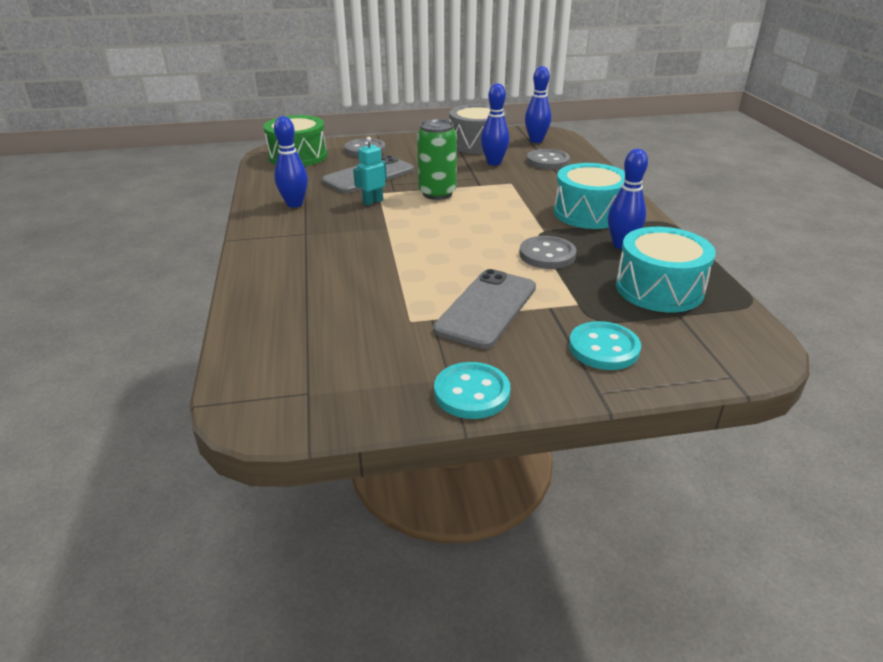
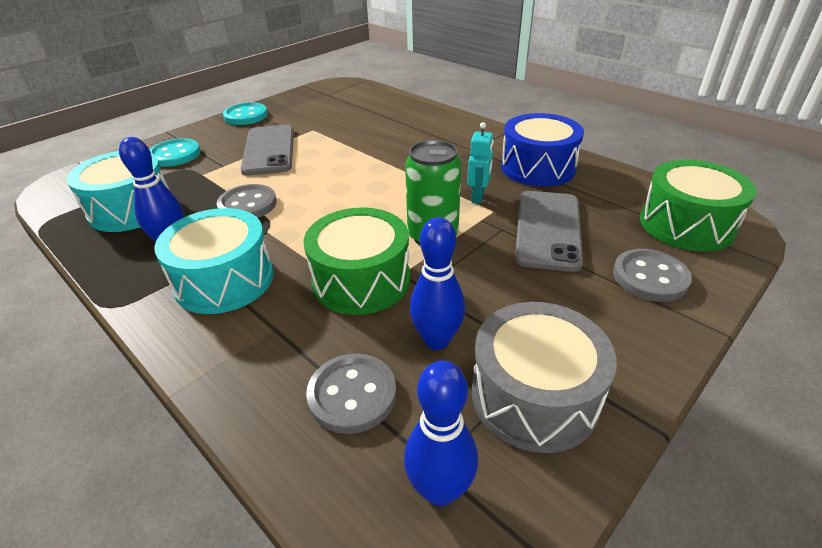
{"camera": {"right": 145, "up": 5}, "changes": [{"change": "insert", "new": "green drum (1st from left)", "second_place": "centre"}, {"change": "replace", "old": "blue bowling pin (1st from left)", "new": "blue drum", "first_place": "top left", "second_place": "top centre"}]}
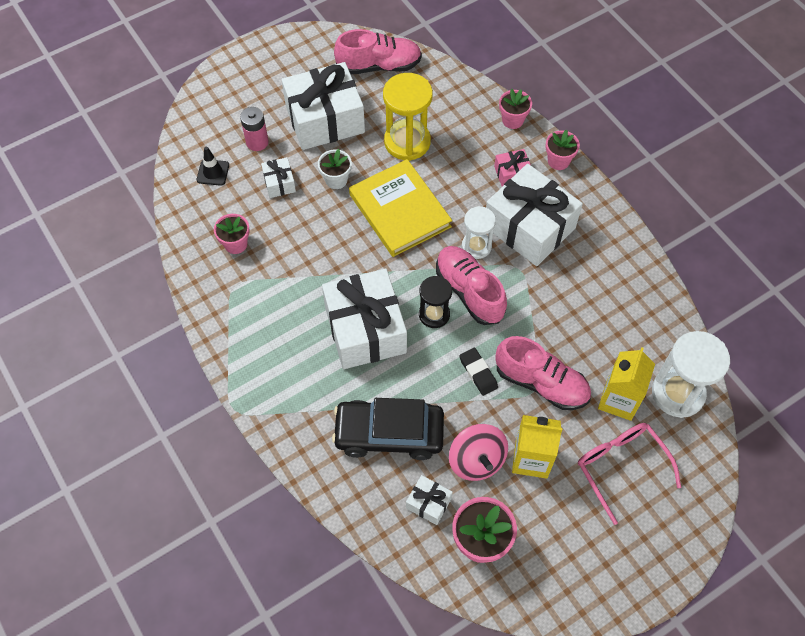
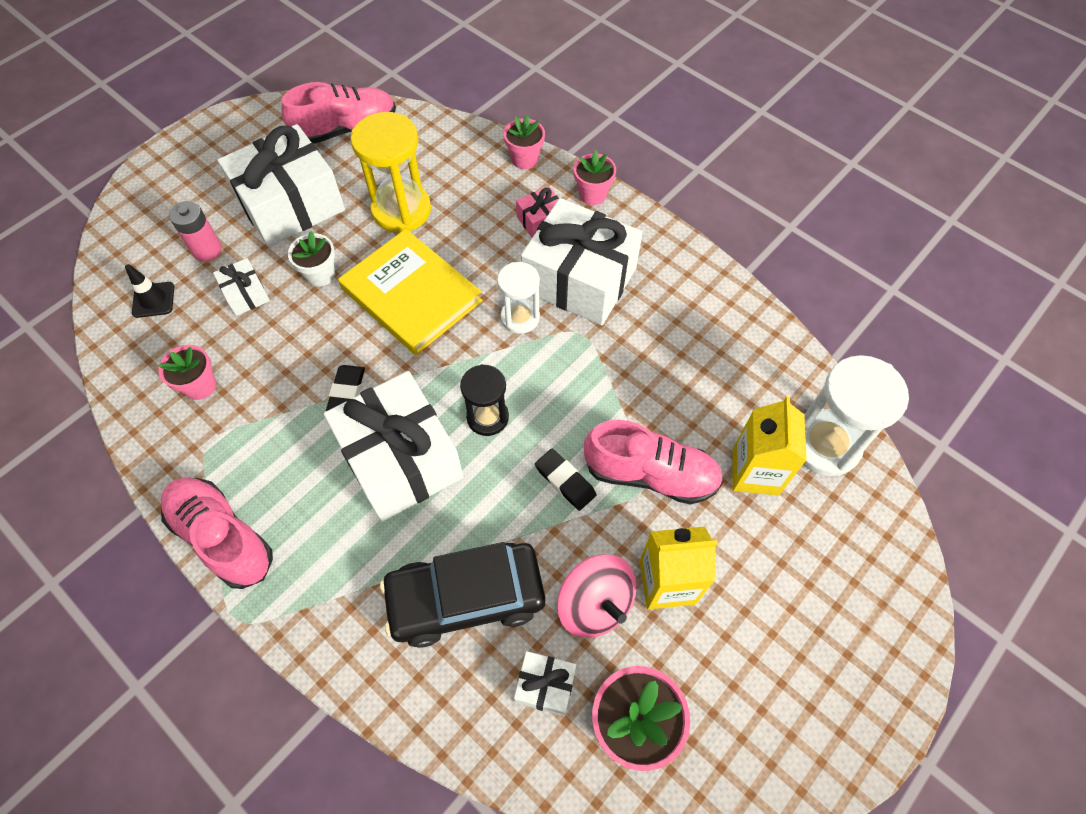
{"camera": {"right": -15, "up": 0}, "changes": [{"change": "delete", "old": "pink glasses", "first_place": "bottom right"}, {"change": "insert", "new": "black eraser (1st from left)", "second_place": "middle left"}, {"change": "move", "old": "pink shoe (2nd from left in the first image)", "new": "pink shoe (1st from left)", "first_place": "centre", "second_place": "middle left"}]}
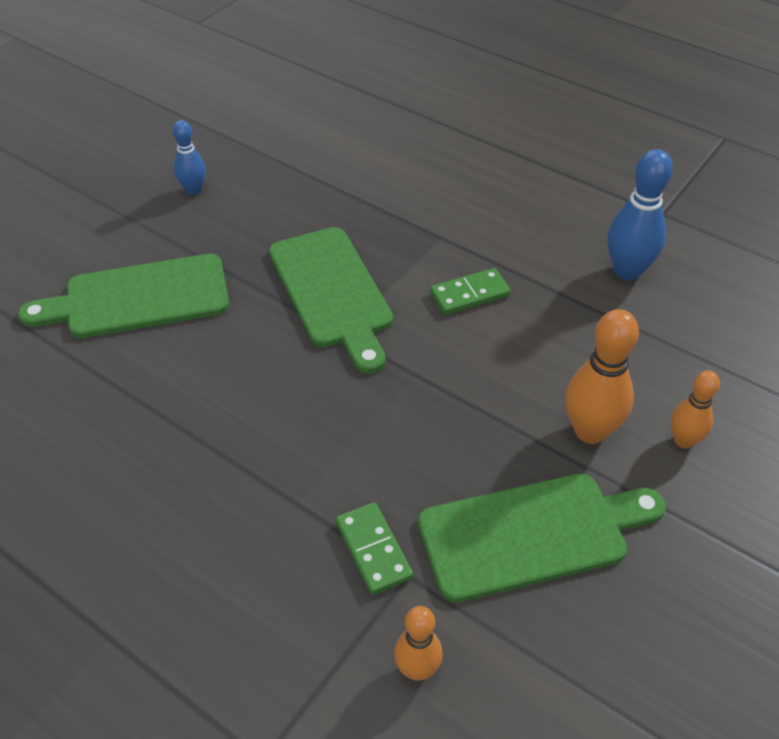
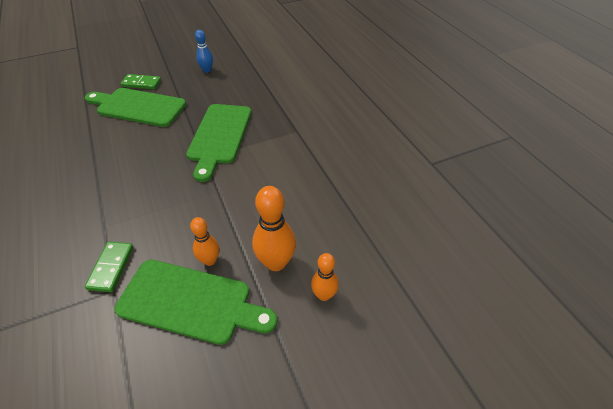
{"camera": {"right": 30, "up": 0}, "changes": [{"change": "delete", "old": "blue bowling pin (2nd from left)", "first_place": "top right"}, {"change": "move", "old": "orange bowling pin (1st from left)", "first_place": "bottom centre", "second_place": "centre"}, {"change": "move", "old": "green domino (2nd from left)", "first_place": "centre", "second_place": "top left"}]}
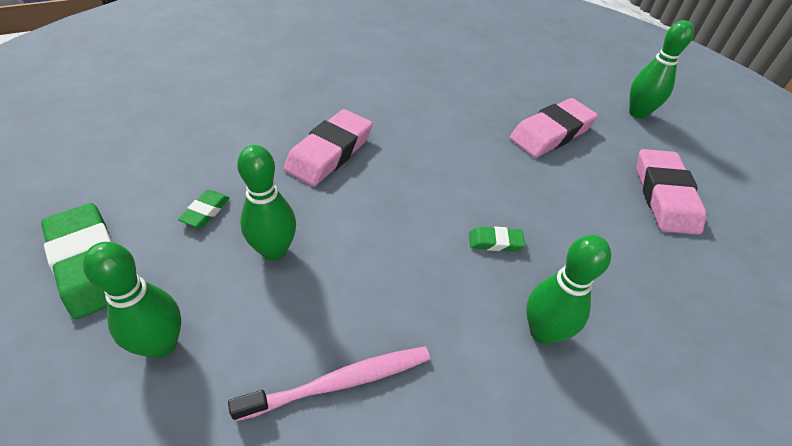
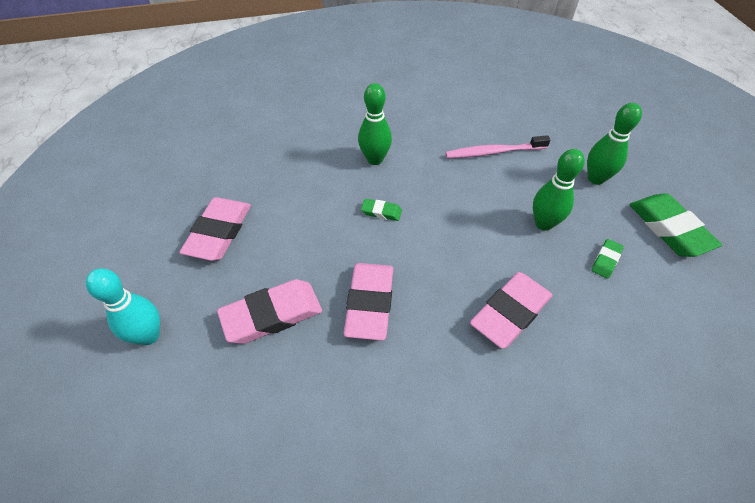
{"camera": {"right": -165, "up": 5}, "changes": [{"change": "insert", "new": "pink eraser (3rd from left)", "second_place": "centre"}, {"change": "recolor", "old": "green bowling pin (4th from left)", "new": "turquoise bowling pin", "first_place": "top right", "second_place": "middle left"}]}
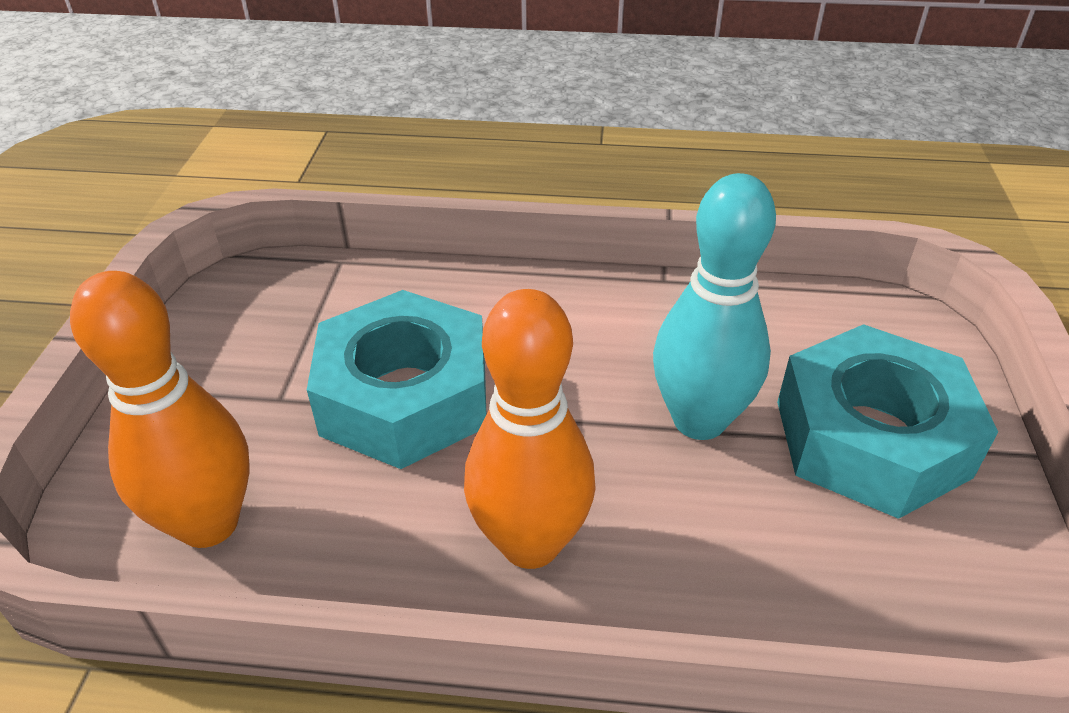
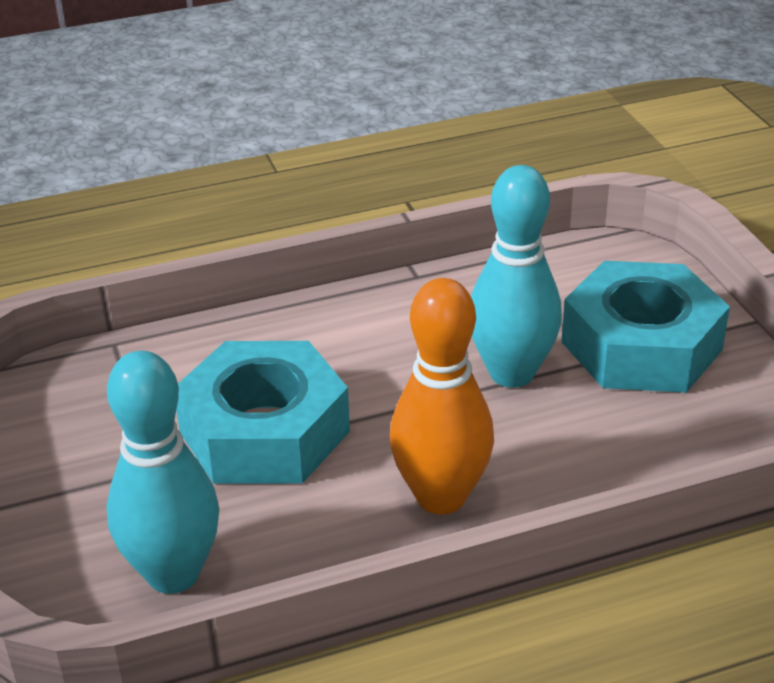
{"camera": {"right": -25, "up": -5}, "changes": [{"change": "recolor", "old": "orange bowling pin (1st from left)", "new": "turquoise bowling pin (1st from left)", "first_place": "middle left", "second_place": "bottom left"}]}
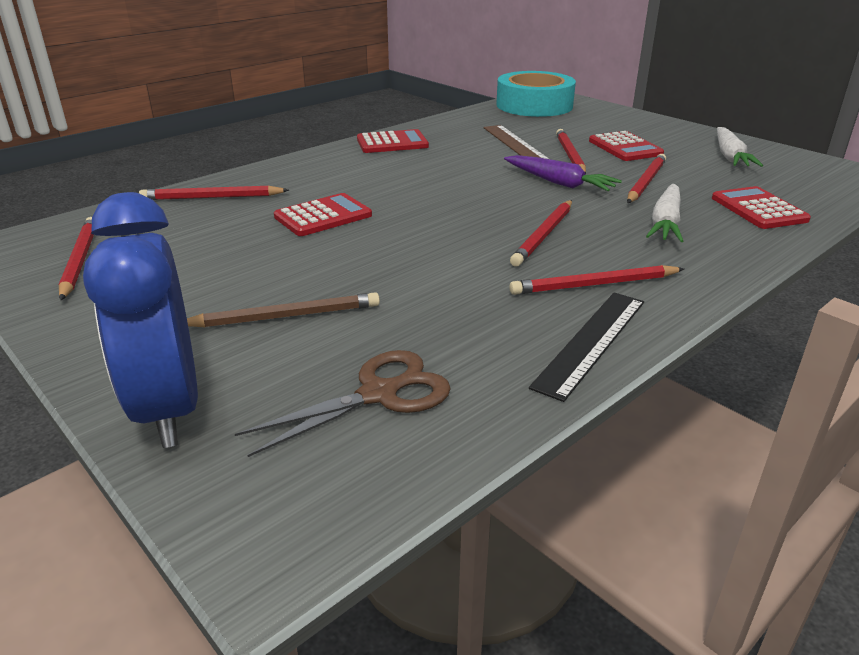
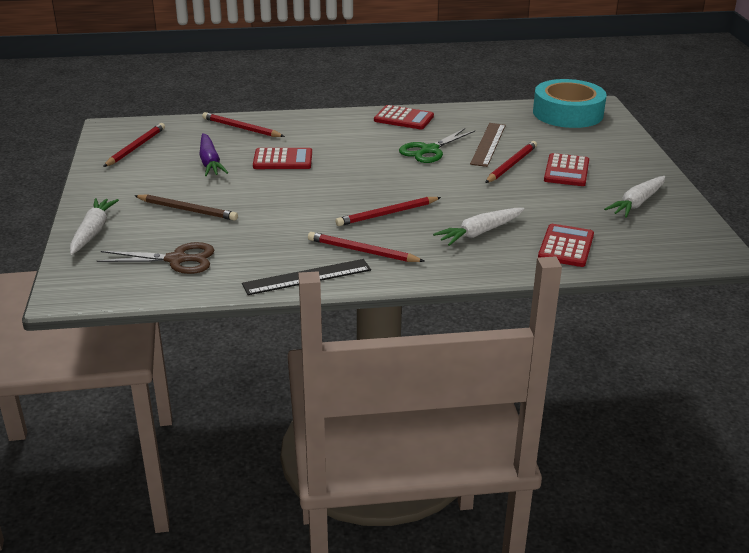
{"camera": {"right": 35, "up": 0}, "changes": [{"change": "delete", "old": "red pencil (6th from left)", "first_place": "top right"}, {"change": "insert", "new": "green scissors", "second_place": "top centre"}, {"change": "move", "old": "purple carrot", "first_place": "top centre", "second_place": "top left"}, {"change": "replace", "old": "blue clock", "new": "white carrot (1st from left)", "first_place": "middle left", "second_place": "middle left"}]}
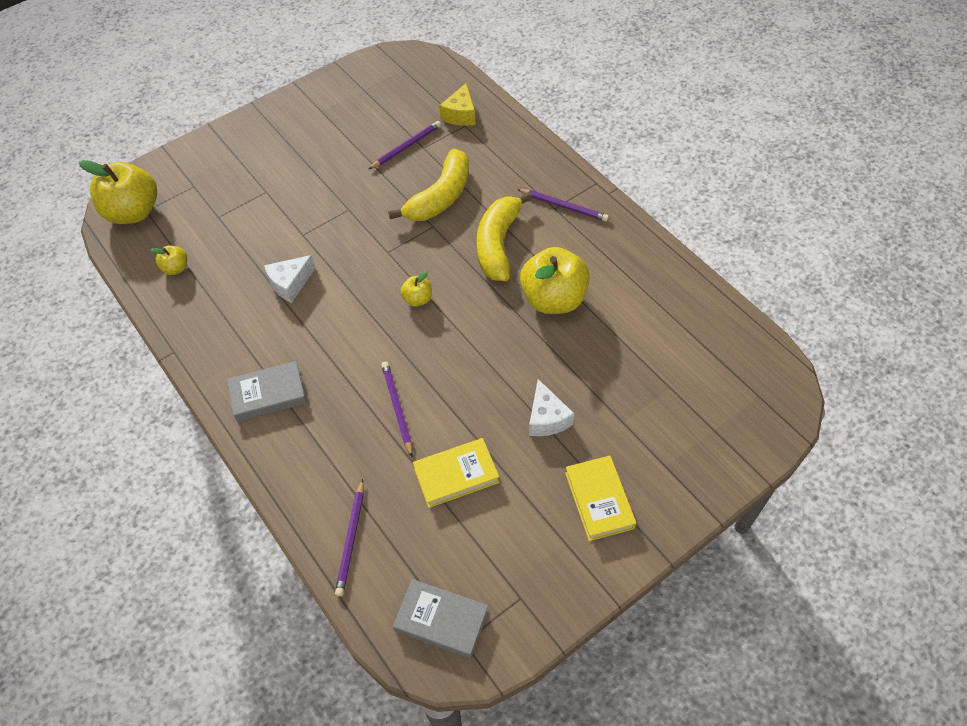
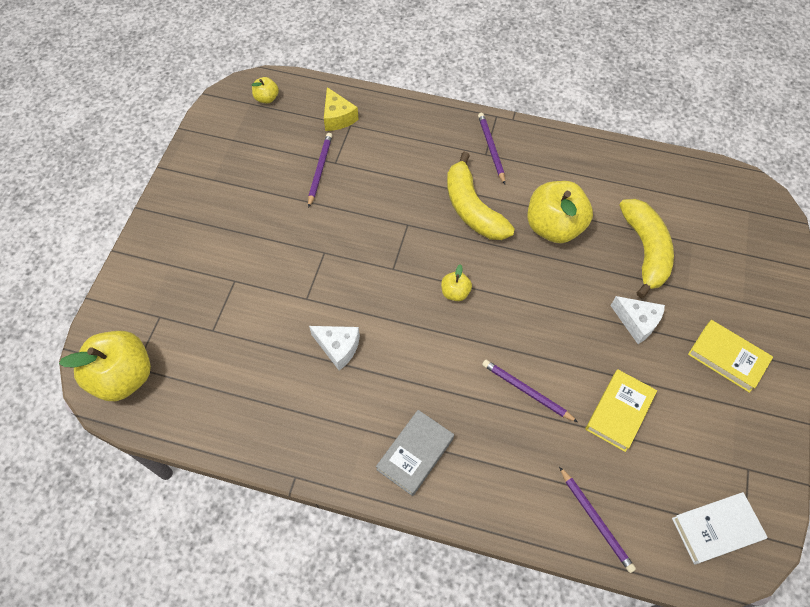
{"camera": {"right": -40, "up": 5}, "changes": [{"change": "move", "old": "yellow apple (2nd from left)", "first_place": "middle left", "second_place": "top left"}, {"change": "move", "old": "yellow banana (1st from left in the first image)", "new": "yellow banana (2nd from left)", "first_place": "top centre", "second_place": "middle right"}, {"change": "recolor", "old": "grey book (2nd from left)", "new": "white book", "first_place": "bottom centre", "second_place": "bottom right"}, {"change": "rotate", "old": "white cheese (1st from left)", "first_place": "middle left", "second_place": "centre", "degrees": -75}, {"change": "rotate", "old": "purple pencil (4th from left in the first image)", "first_place": "top centre", "second_place": "top centre", "degrees": -90}]}
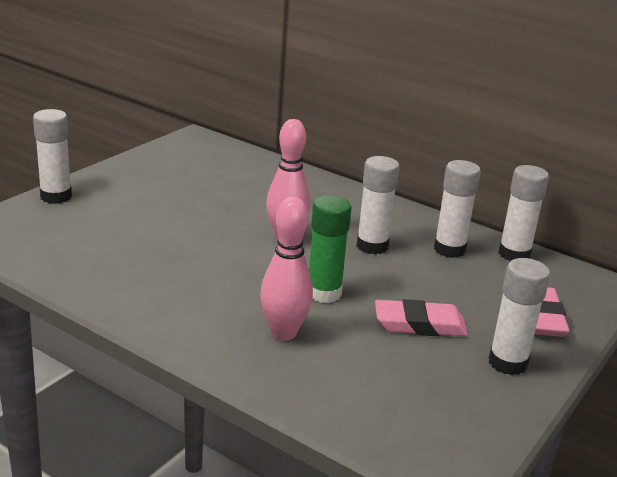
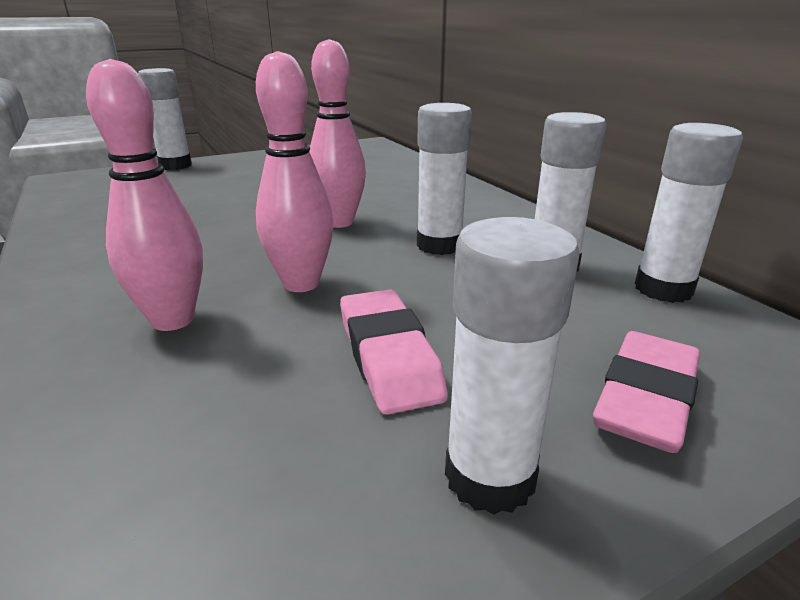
{"camera": {"right": 30, "up": 0}, "changes": [{"change": "replace", "old": "green glue stick", "new": "pink bowling pin (2nd from left)", "first_place": "centre", "second_place": "top centre"}, {"change": "rotate", "old": "pink eraser (1st from left)", "first_place": "bottom right", "second_place": "centre", "degrees": 45}]}
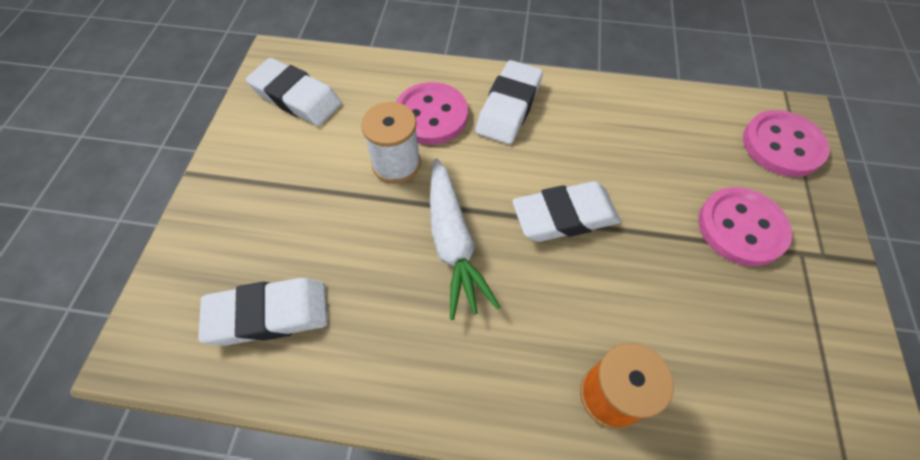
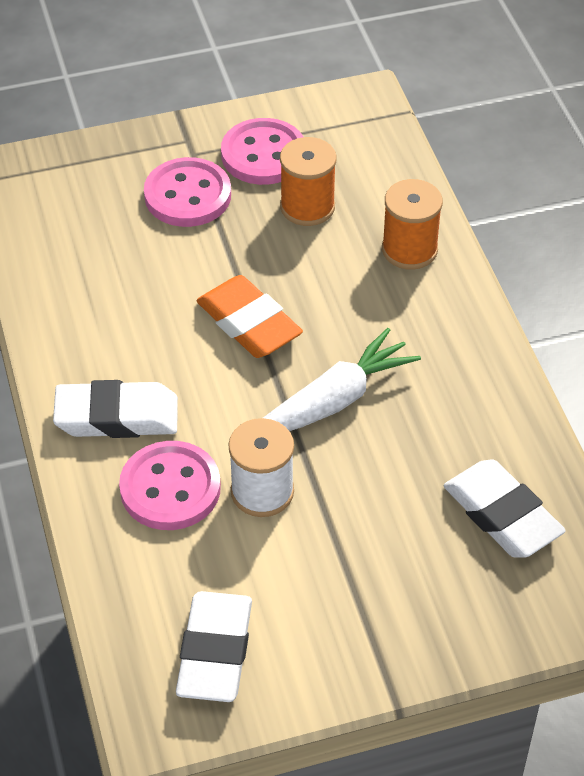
{"camera": {"right": -115, "up": -10}, "changes": [{"change": "insert", "new": "orange spool (1st from left)", "second_place": "top centre"}, {"change": "move", "old": "pink button (3rd from left)", "first_place": "top right", "second_place": "top centre"}, {"change": "recolor", "old": "white eraser (4th from left)", "new": "orange eraser", "first_place": "centre", "second_place": "centre"}]}
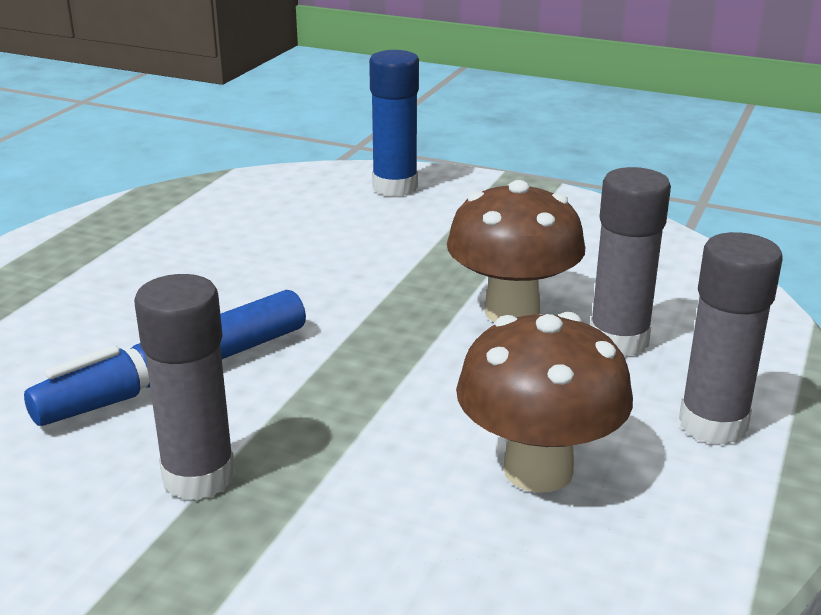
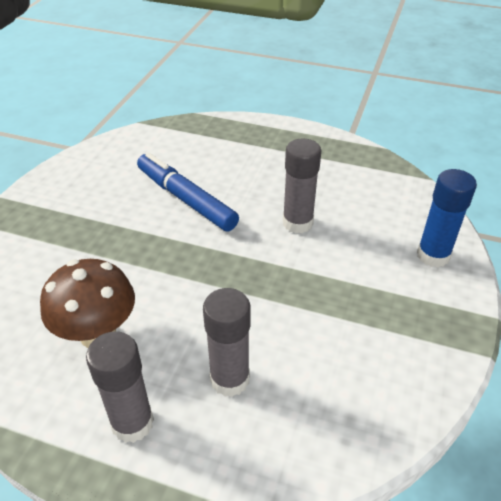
{"camera": {"right": 85, "up": 15}, "changes": [{"change": "delete", "old": "brown mushroom (1st from left)", "first_place": "centre"}, {"change": "move", "old": "grey glue stick (1st from left in the first image)", "new": "grey glue stick (3rd from left)", "first_place": "middle left", "second_place": "centre"}]}
